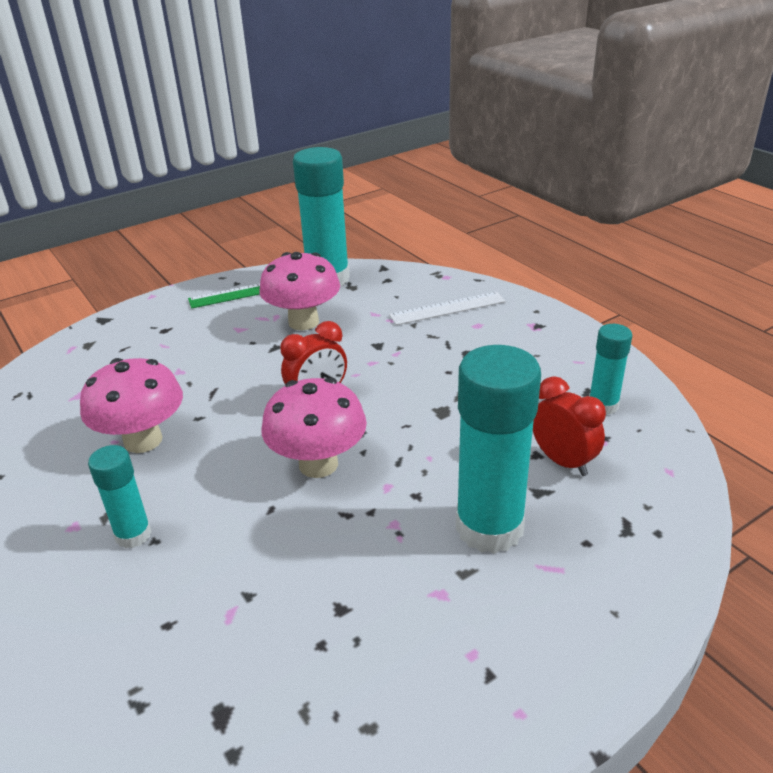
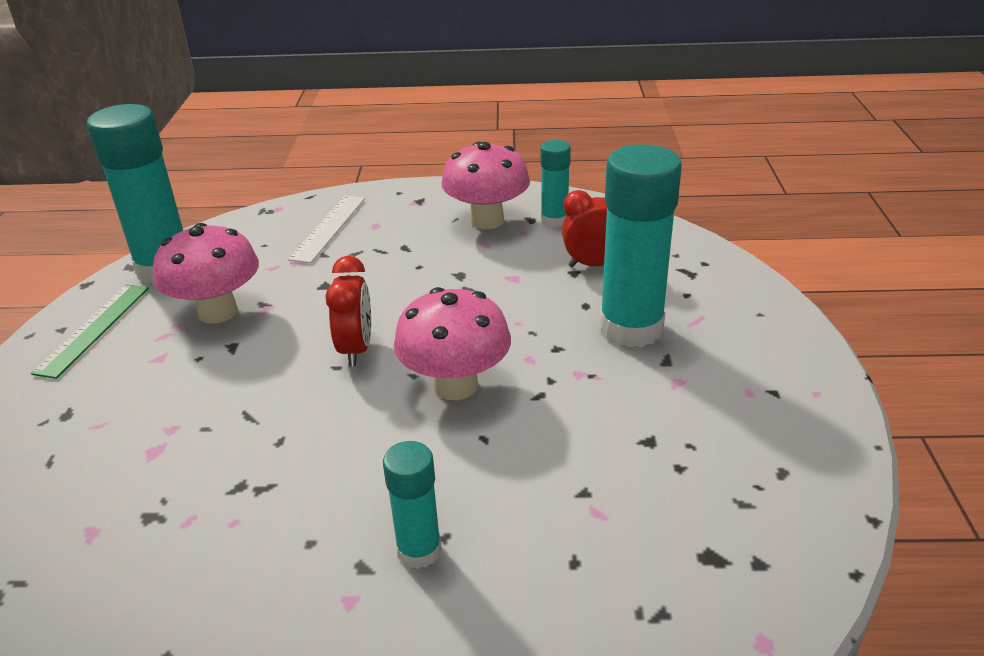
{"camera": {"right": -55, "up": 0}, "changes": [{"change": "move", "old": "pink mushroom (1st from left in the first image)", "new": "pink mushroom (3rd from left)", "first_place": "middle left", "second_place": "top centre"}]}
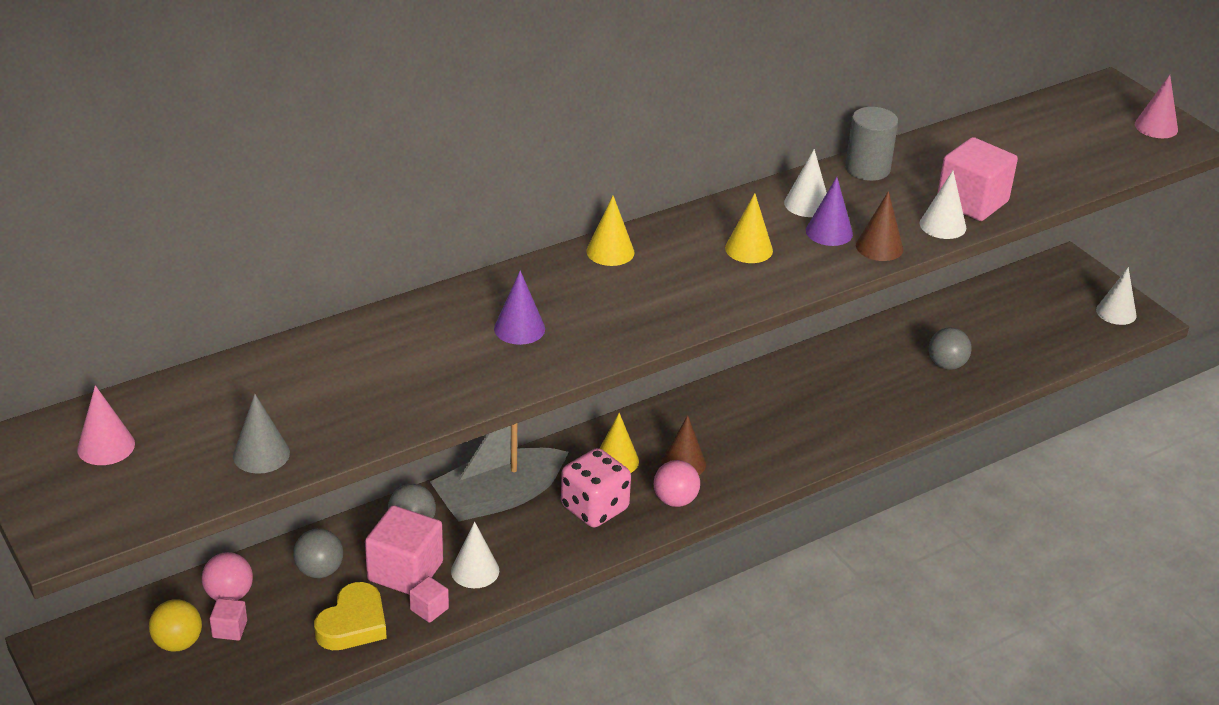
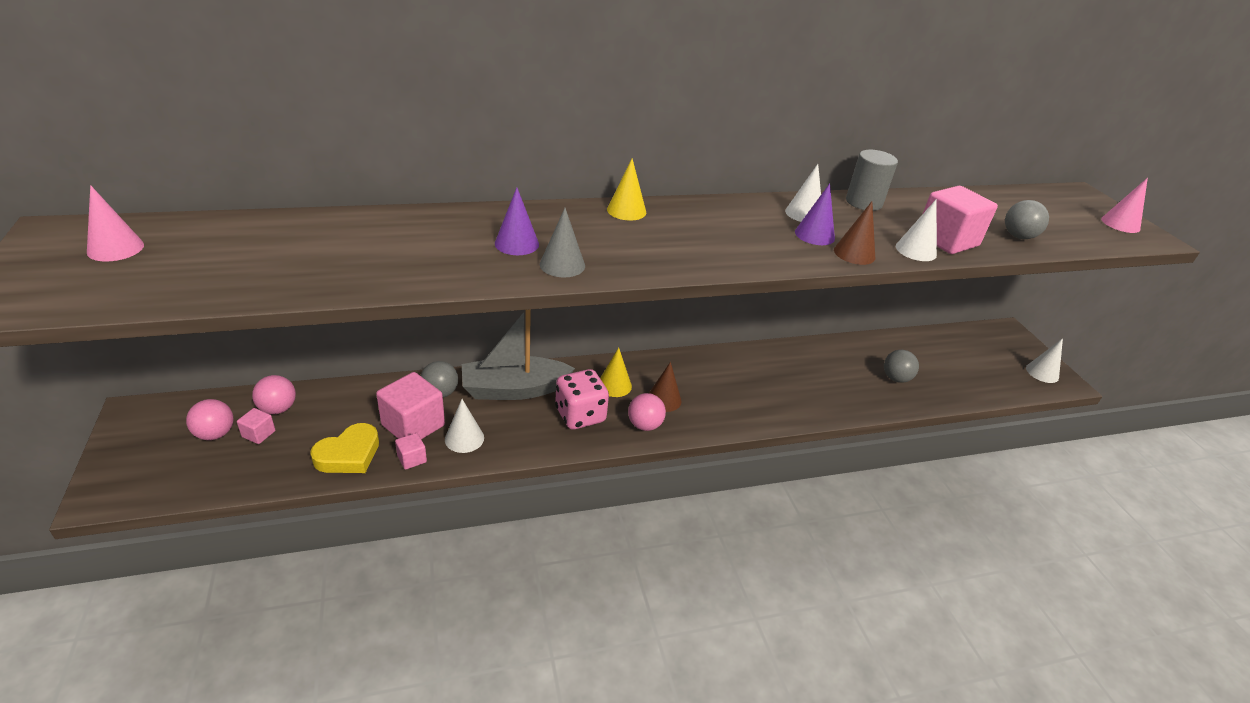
{"camera": {"right": 15, "up": 0}, "changes": [{"change": "delete", "old": "yellow cone (3rd from left)", "first_place": "top centre"}, {"change": "move", "old": "grey cone", "first_place": "middle left", "second_place": "centre"}, {"change": "move", "old": "grey ball (1st from left in the first image)", "new": "grey ball (3rd from left)", "first_place": "bottom left", "second_place": "top right"}, {"change": "recolor", "old": "yellow ball", "new": "pink ball (1st from left)", "first_place": "bottom left", "second_place": "middle left"}]}
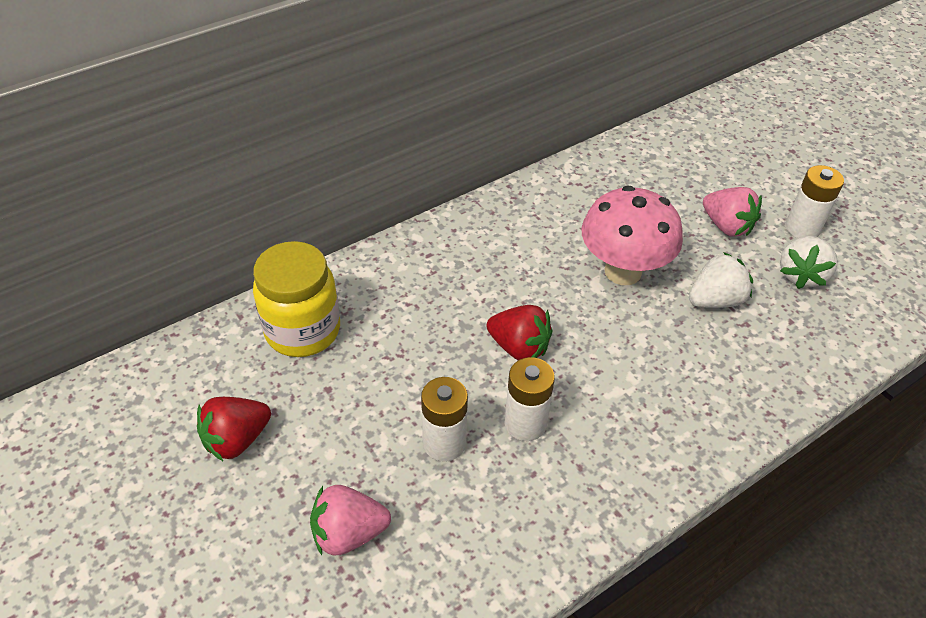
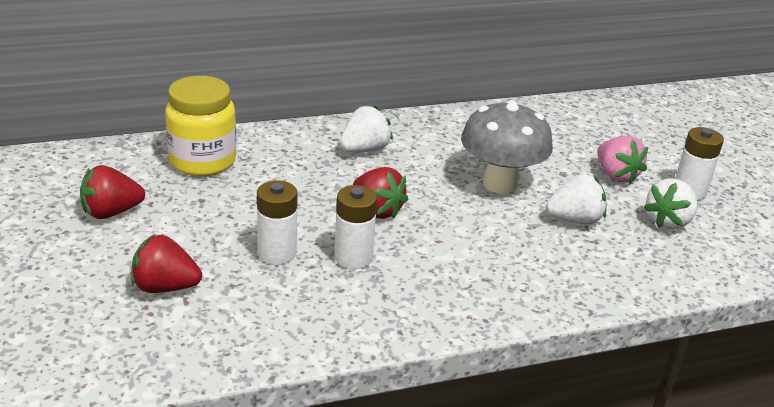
{"camera": {"right": 15, "up": -15}, "changes": [{"change": "insert", "new": "white strawberry (1st from left)", "second_place": "top centre"}, {"change": "recolor", "old": "pink strawberry (1st from left)", "new": "red strawberry (2nd from left)", "first_place": "bottom centre", "second_place": "middle left"}, {"change": "recolor", "old": "pink mushroom", "new": "grey mushroom", "first_place": "middle right", "second_place": "centre"}]}
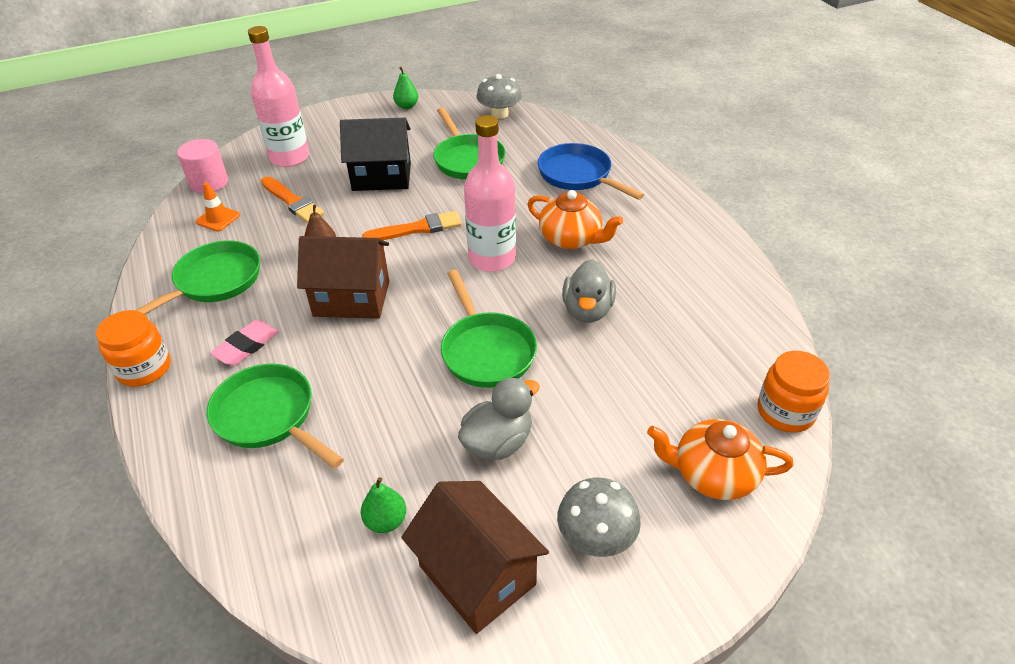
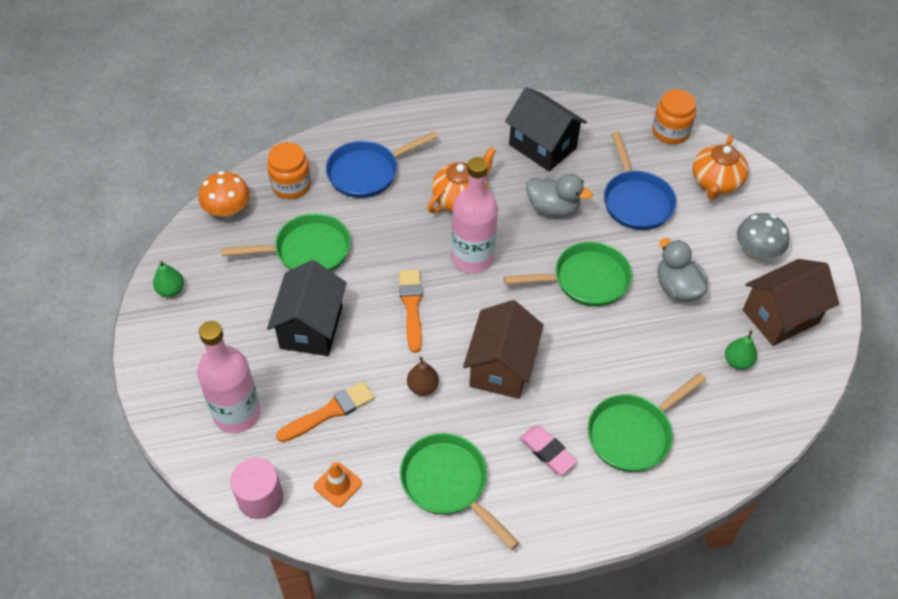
{"camera": {"right": -80, "up": 10}, "changes": [{"change": "insert", "new": "black house (2nd from left)", "second_place": "top centre"}, {"change": "insert", "new": "blue pan (2nd from left)", "second_place": "top right"}, {"change": "move", "old": "orange jar (1st from left)", "first_place": "middle left", "second_place": "top left"}, {"change": "recolor", "old": "grey mushroom (1st from left)", "new": "orange mushroom", "first_place": "top centre", "second_place": "top left"}]}
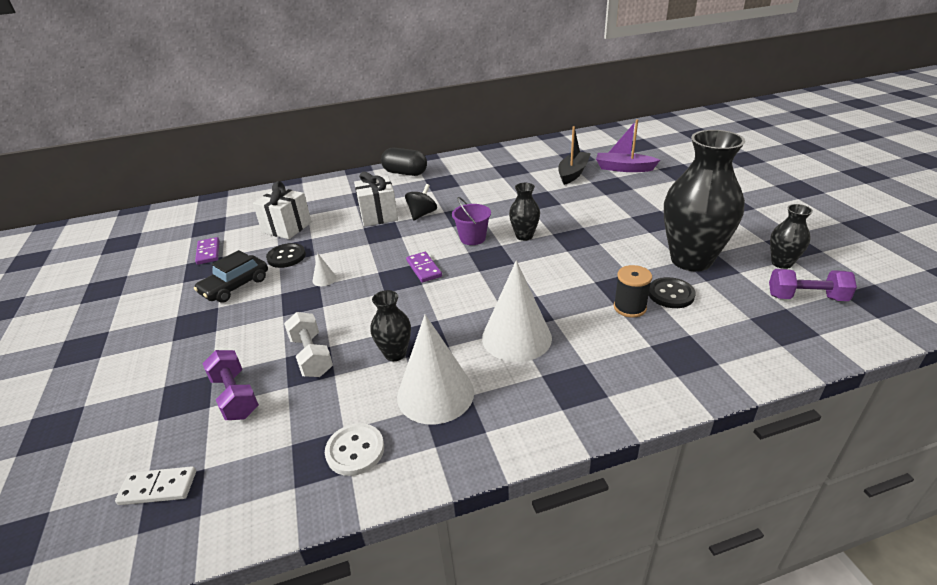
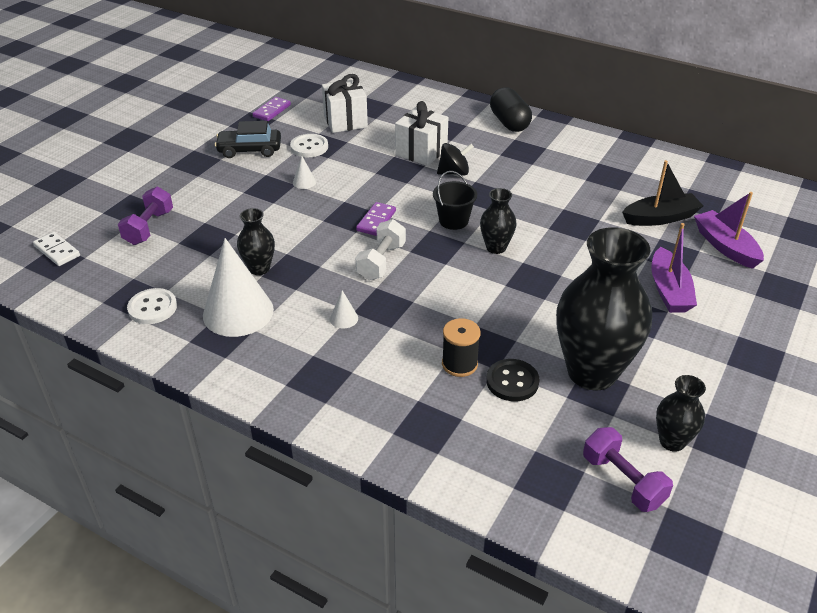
{"camera": {"right": 45, "up": 5}, "changes": [{"change": "insert", "new": "purple boat (1st from left)", "second_place": "middle right"}, {"change": "move", "old": "white dumbbell", "first_place": "middle left", "second_place": "centre"}, {"change": "recolor", "old": "black button (1st from left)", "new": "white button (2nd from left)", "first_place": "middle left", "second_place": "top centre"}, {"change": "recolor", "old": "purple bucket", "new": "black bucket", "first_place": "centre", "second_place": "top centre"}, {"change": "resize", "old": "white cone (3rd from left)", "first_place": "centre", "second_place": "centre", "factor": 0.4}]}
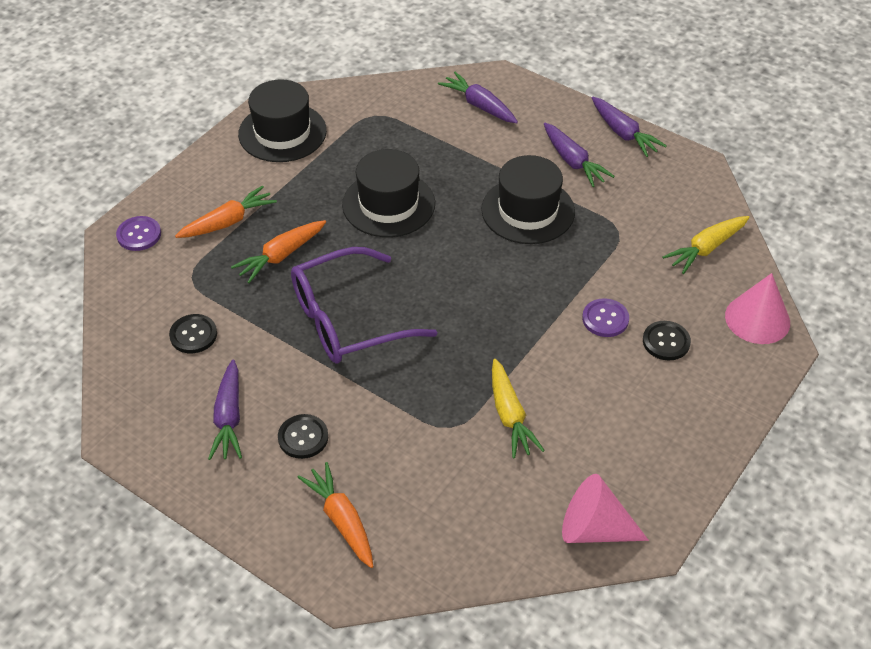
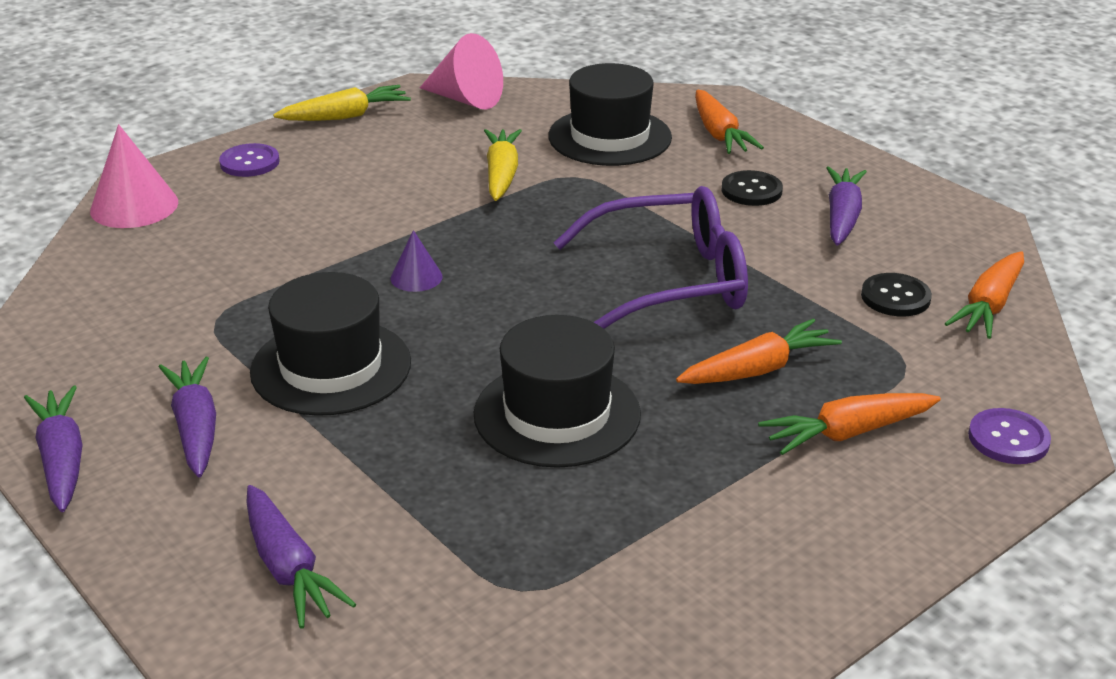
{"camera": {"right": -165, "up": -15}, "changes": [{"change": "delete", "old": "black button (3rd from left)", "first_place": "middle right"}, {"change": "insert", "new": "purple cone", "second_place": "centre"}, {"change": "insert", "new": "orange carrot (4th from left)", "second_place": "middle right"}, {"change": "move", "old": "black hat (1st from left in the first image)", "new": "black hat (3rd from left)", "first_place": "top left", "second_place": "top centre"}, {"change": "move", "old": "purple button (2nd from left in the first image)", "new": "purple button (1st from left)", "first_place": "middle right", "second_place": "top left"}, {"change": "move", "old": "yellow carrot (2nd from left in the first image)", "new": "yellow carrot (1st from left)", "first_place": "middle right", "second_place": "top left"}]}
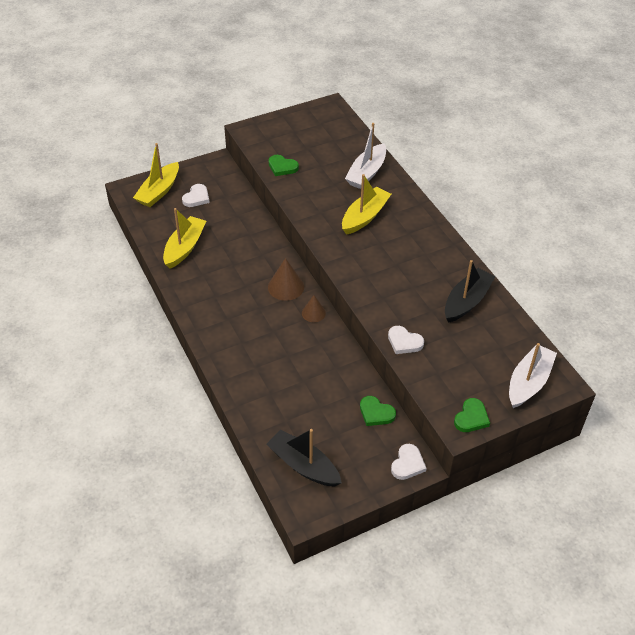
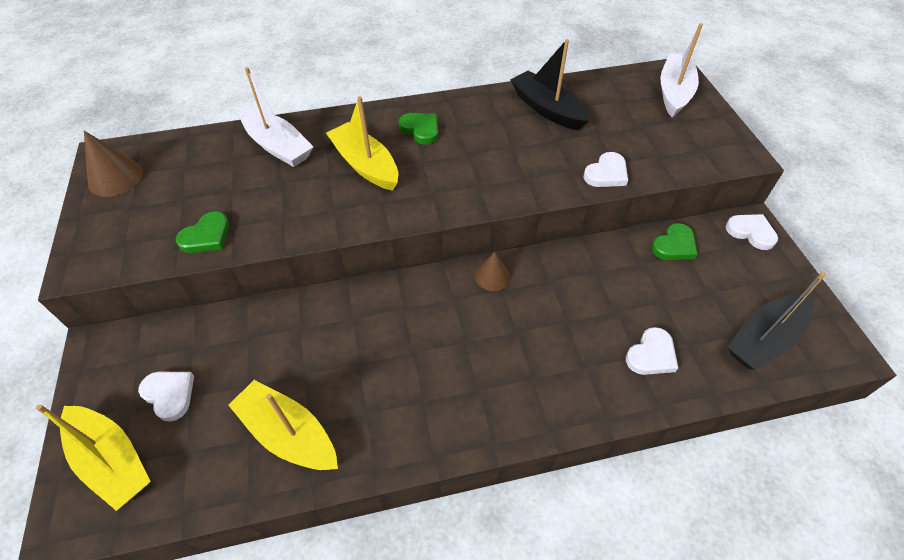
{"camera": {"right": -75, "up": 5}, "changes": [{"change": "insert", "new": "white heart (3rd from left)", "second_place": "middle right"}, {"change": "move", "old": "brown cone (1st from left)", "first_place": "centre", "second_place": "top left"}, {"change": "move", "old": "green heart (3rd from left in the first image)", "new": "green heart (2nd from left)", "first_place": "middle right", "second_place": "top centre"}, {"change": "rotate", "old": "white boat (2nd from left)", "first_place": "middle right", "second_place": "top right", "degrees": 60}]}
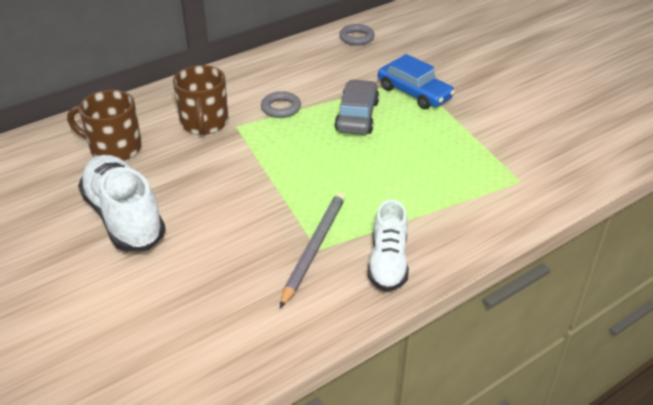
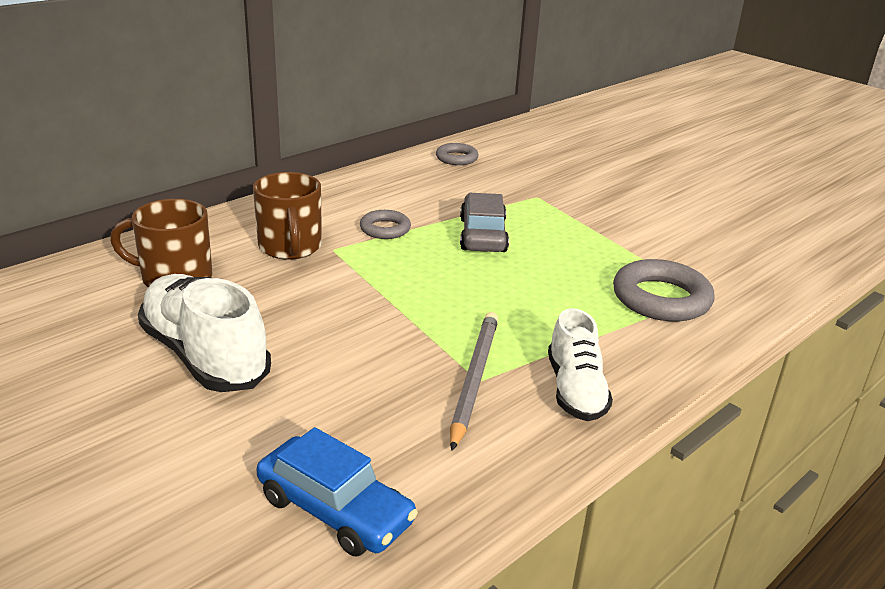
{"camera": {"right": -10, "up": -10}, "changes": [{"change": "insert", "new": "grey ring (3rd from left)", "second_place": "middle right"}, {"change": "move", "old": "blue car", "first_place": "top centre", "second_place": "bottom centre"}]}
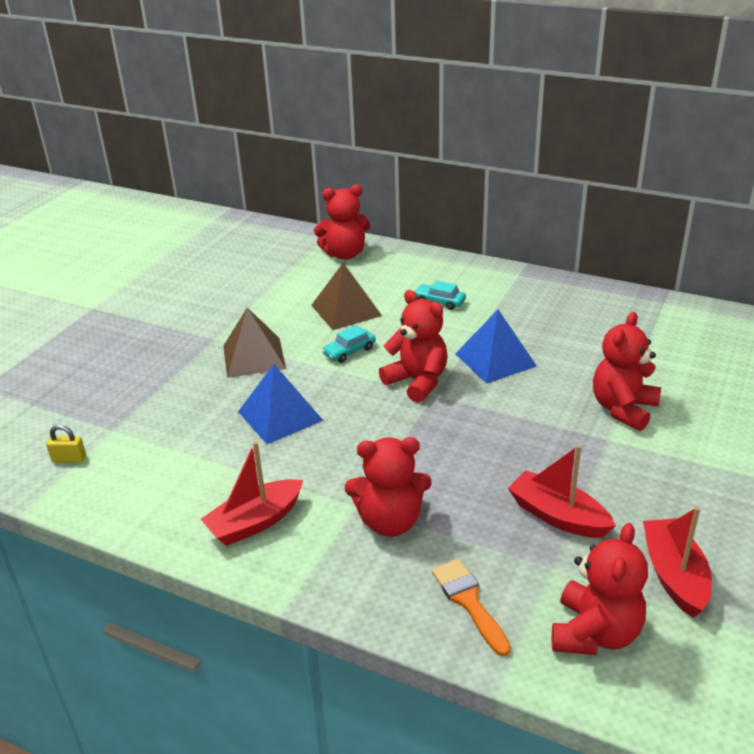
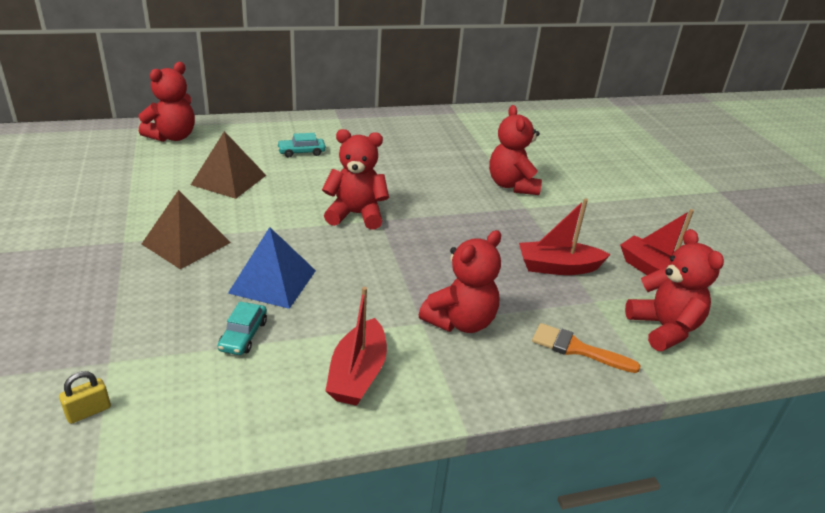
{"camera": {"right": -45, "up": 0}, "changes": [{"change": "delete", "old": "blue pyramid (2nd from left)", "first_place": "centre"}, {"change": "move", "old": "turquoise car (1st from left)", "first_place": "centre", "second_place": "middle left"}]}
